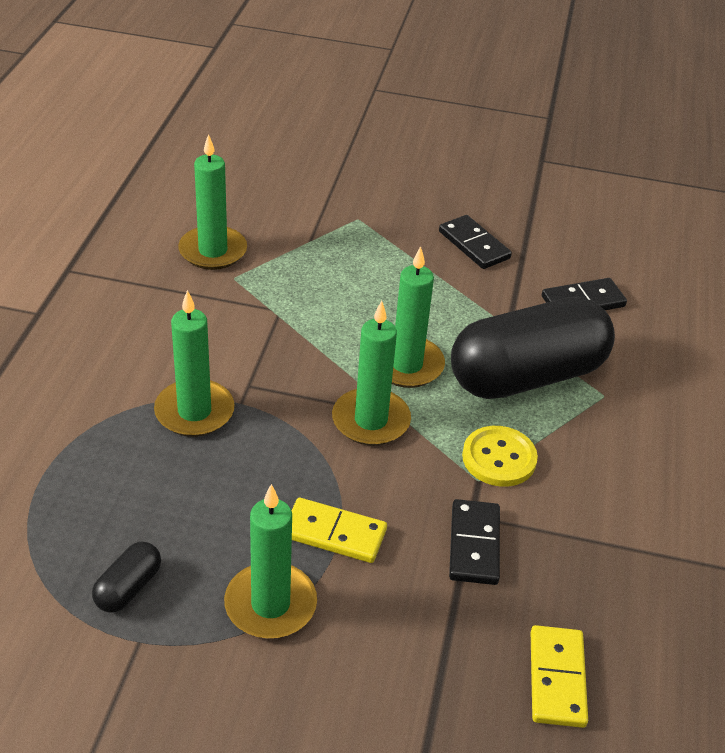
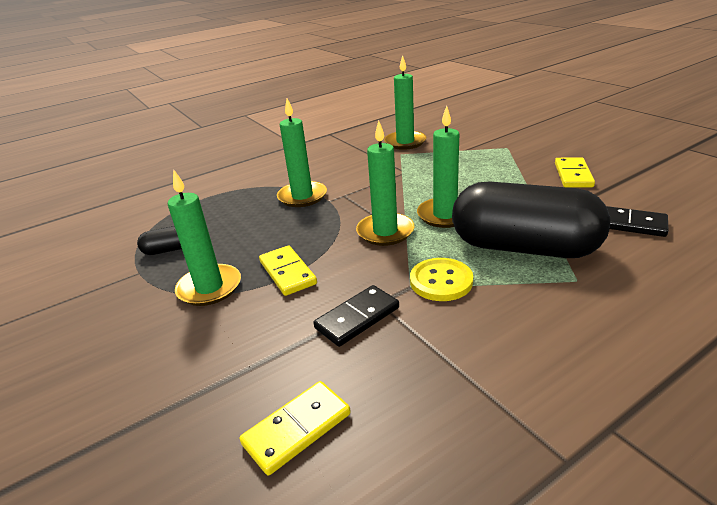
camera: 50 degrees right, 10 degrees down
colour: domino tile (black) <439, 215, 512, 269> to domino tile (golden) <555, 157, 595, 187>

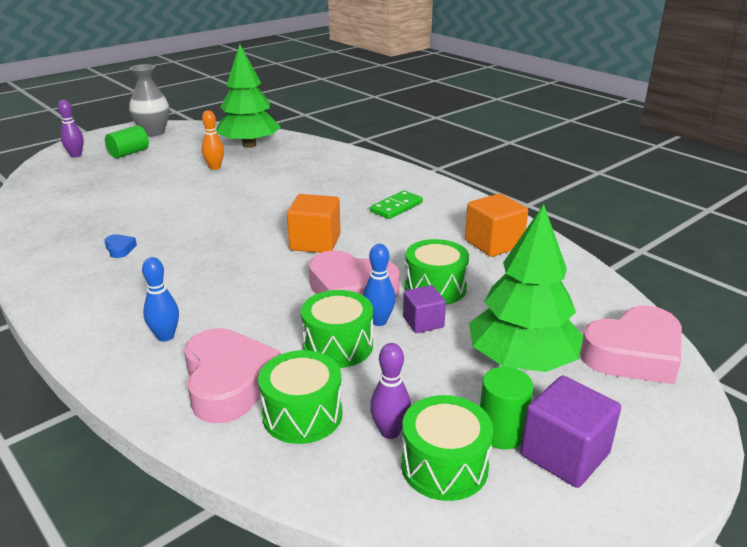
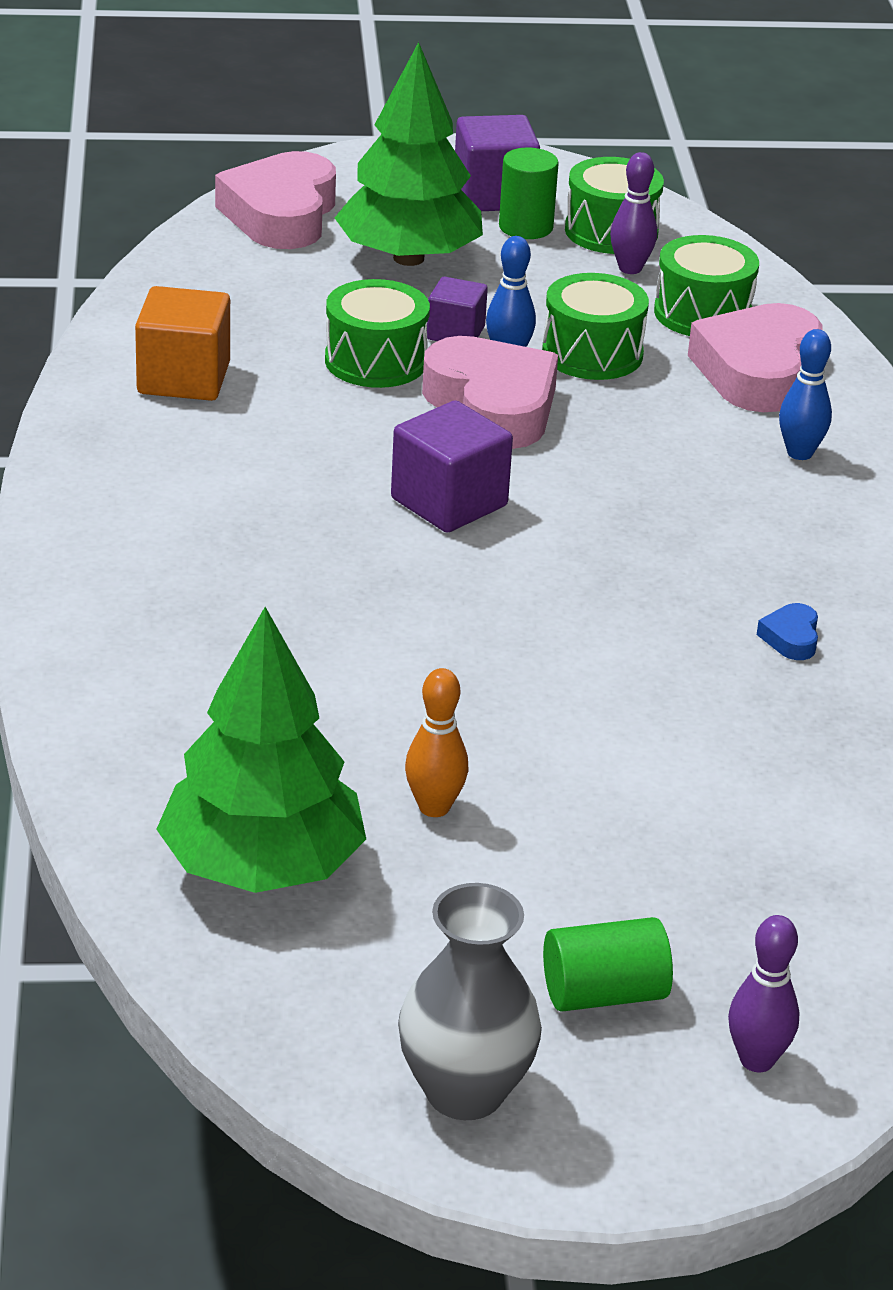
camera: 145 degrees left, 5 degrees up
missing: domino tile (green) <370, 190, 423, 219>
colour: cube (bright orange) <287, 194, 341, 253> to cube (purple) <391, 400, 513, 533>
spun: heart shape (pink) <580, 305, 682, 384> = <215, 151, 336, 249> 90 degrees counterclockwise

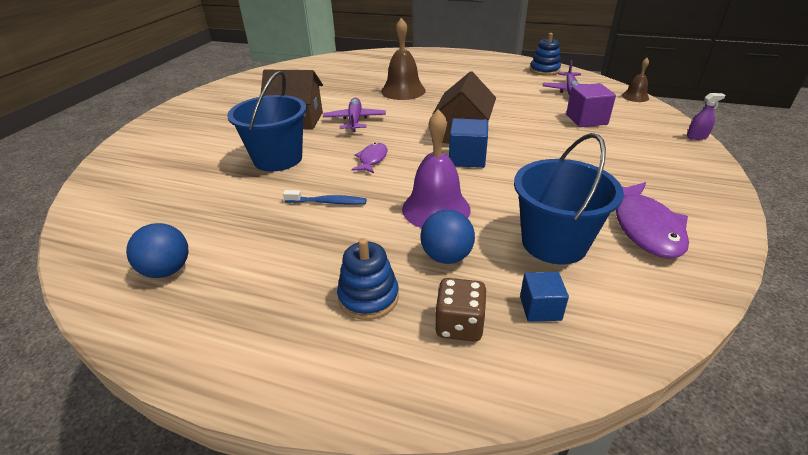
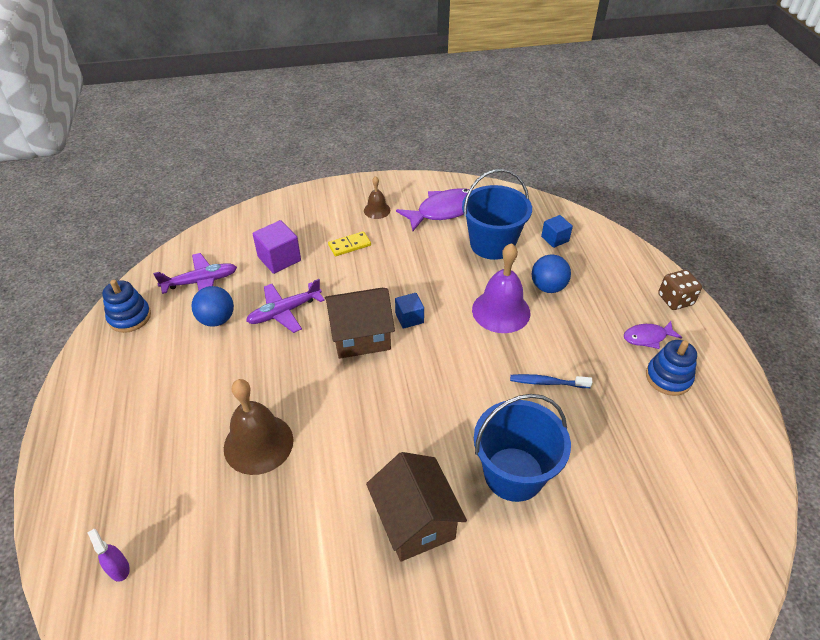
camera: 120 degrees left, 10 degrees up
appeared: domino tile (golden) <328, 231, 371, 256>
relocated: sprayer (purple) <687, 93, 726, 140> to <87, 529, 130, 582>; ball (royal blue) <126, 223, 188, 278> to <191, 286, 234, 327>; toy plane (purple) <323, 98, 386, 132> to <246, 279, 325, 333>; bell (brown) <622, 58, 649, 102> to <364, 176, 390, 219>; fish (purple) <351, 143, 387, 173> to <624, 321, 682, 349>; stacking toy (royal blue) <337, 238, 399, 320> to <646, 340, 697, 396>; die (brown) <435, 278, 486, 342> to <658, 270, 702, 310>
spun: tooth brush (royal blue) <283, 190, 367, 205> = <510, 374, 593, 388> 60 degrees counterclockwise
size: cube (royal blue) <449, 118, 488, 168> = <395, 293, 424, 329> x0.65

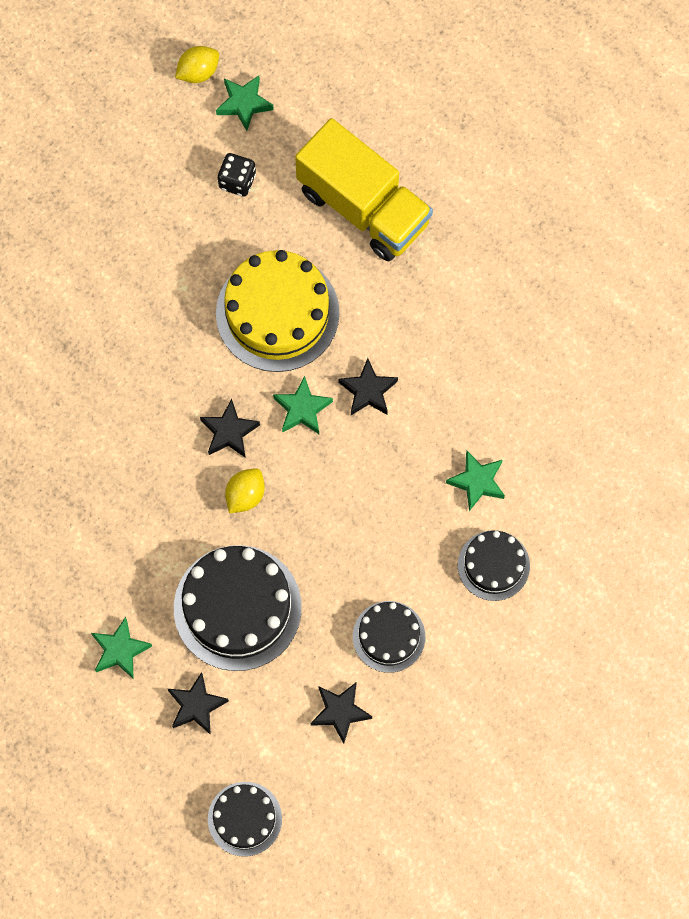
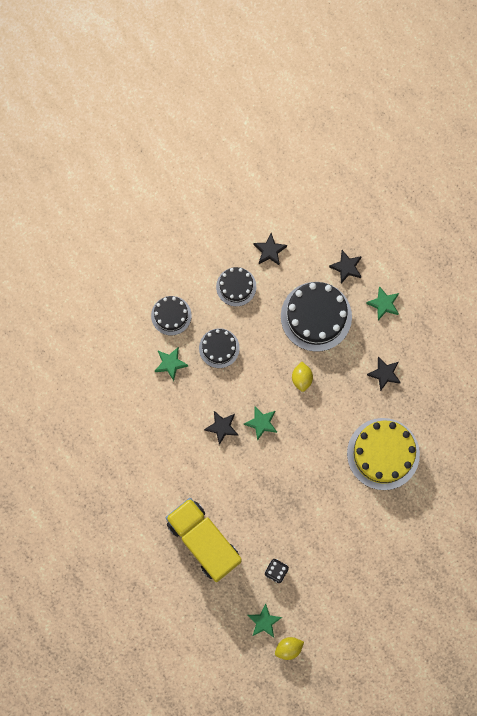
camera: 170 degrees left, 5 degrees up
relocated: cake (black) <208, 782, 282, 856> to <199, 328, 240, 368>; cake (golden) <216, 250, 340, 372> to <347, 418, 420, 490>; star (black) <200, 399, 260, 458> to <367, 356, 401, 391>
spun: citrus fruit (golden) <225, 468, 265, 513> = <292, 362, 313, 392> 45 degrees counterclockwise

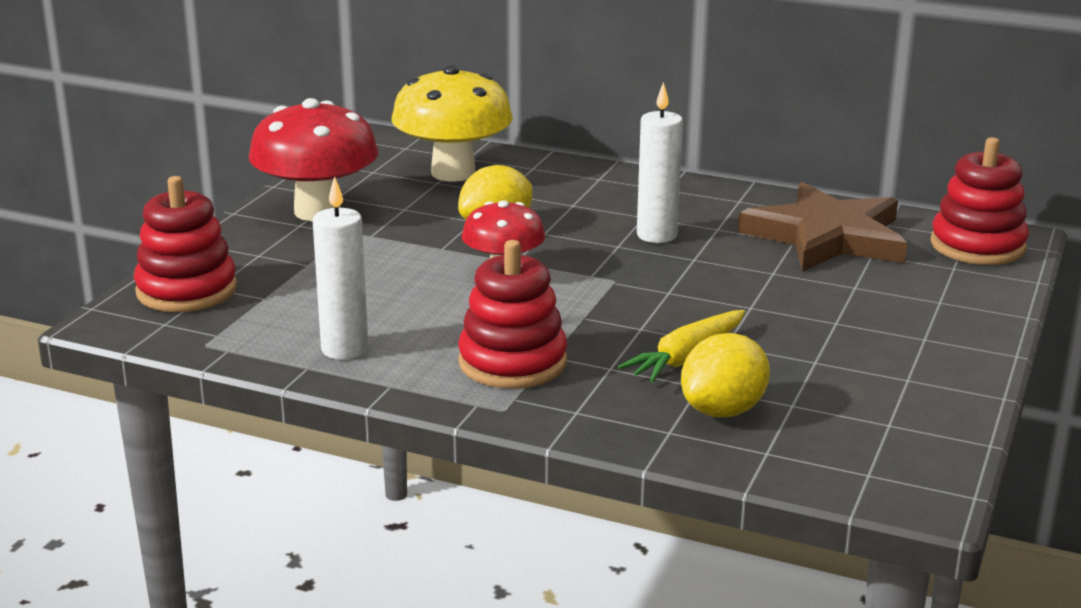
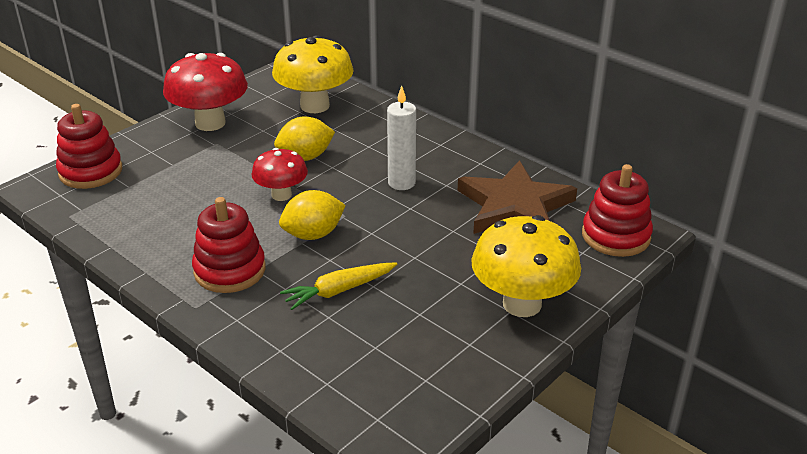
camera: 20 degrees right, 10 degrees up
missing: candle (snow-white) <312, 176, 368, 360>
appeared: fungus (golden) <471, 215, 581, 317>
relocated: citrus fruit (golden) <681, 333, 770, 418> to <279, 190, 346, 240>

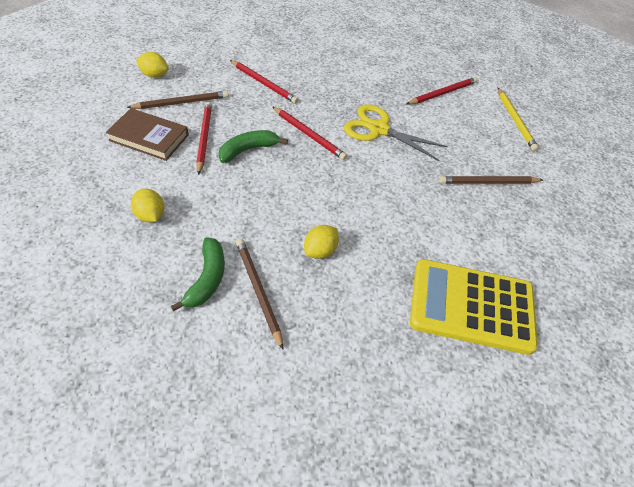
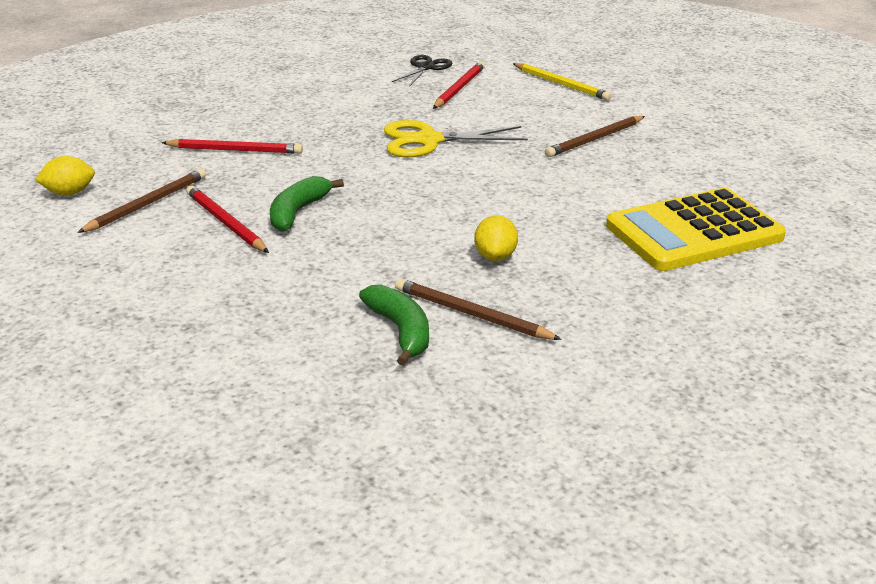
camera: 30 degrees left, 20 degrees down
missing: hardcover (brown) <106, 108, 189, 161>; citrus fruit (golden) <131, 189, 164, 222>; pencil (red) <272, 106, 347, 160>
appeared: scissors (black) <392, 55, 453, 86>

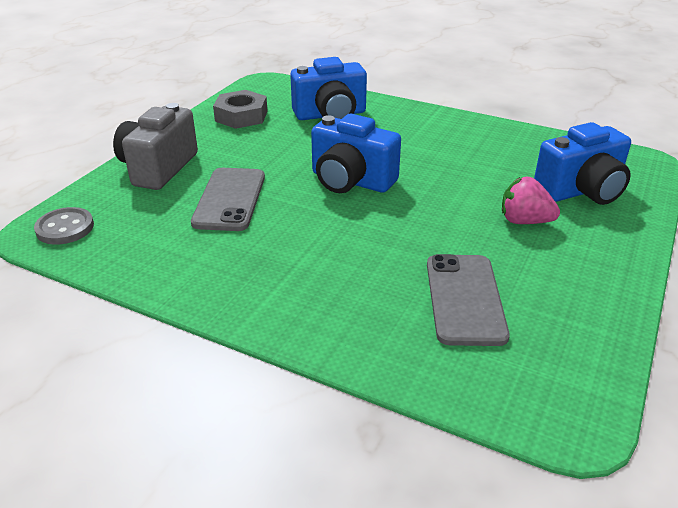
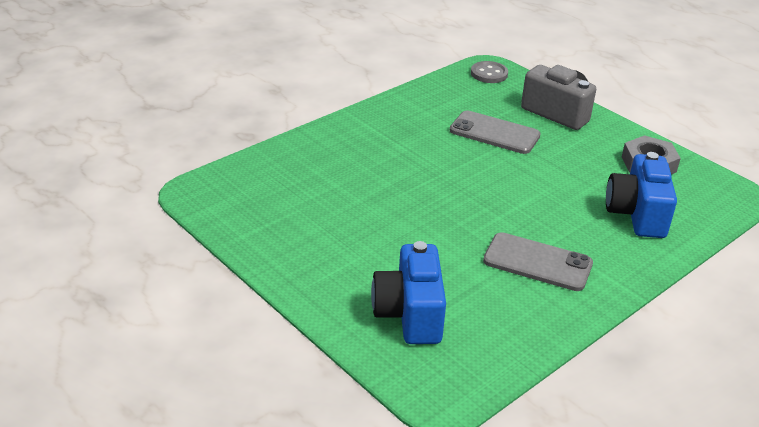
camera: 110 degrees right, 0 degrees up
missing: photo camera (royal blue) <311, 114, 401, 193>; toy strawberry (pink) <502, 177, 560, 224>
relocated: smartphone (ash-grey) <427, 254, 510, 346> to <483, 232, 593, 291>

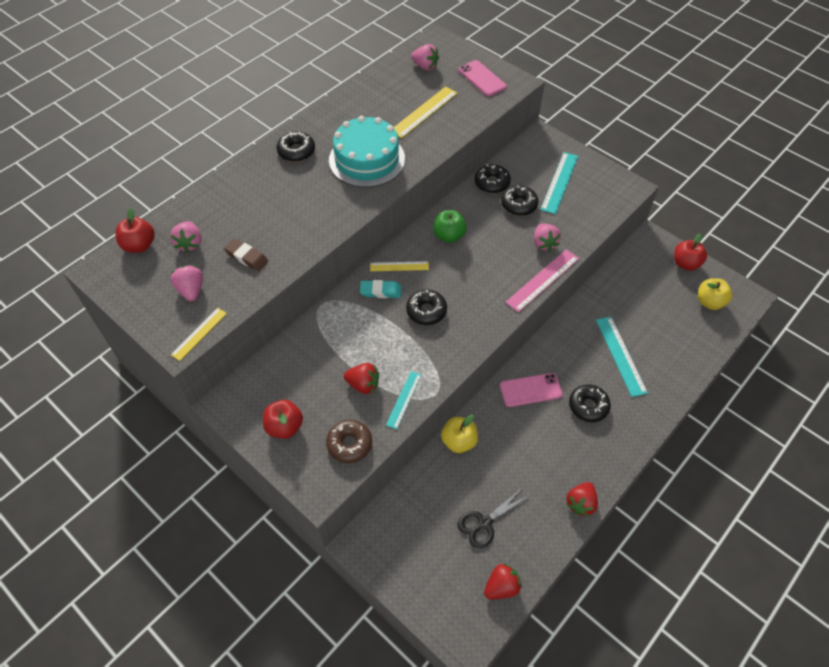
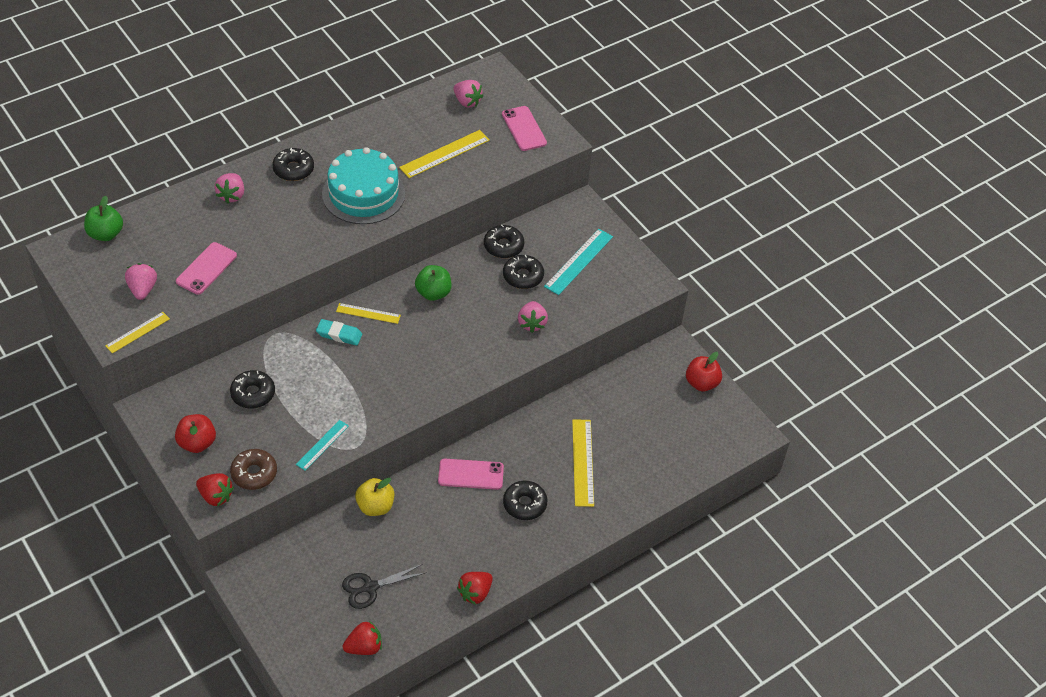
camera: 10 degrees right, 5 degrees down
missing: ruler (pink) <505, 249, 579, 313>; apple fruit (golden) <698, 278, 733, 310>
relocated: toy strawberry (red) <344, 363, 379, 394> to <196, 473, 234, 507>; toy strawberry (pink) <170, 221, 201, 253> to <215, 173, 244, 203>; glazed donut (black) <406, 289, 447, 325> to <230, 370, 275, 409>
exchanged: pencil eraser (brown) <224, 239, 268, 271> to smartphone (pink) <176, 242, 237, 295>
colour: apple fruit (red) <115, 208, 154, 253> to apple fruit (green) <84, 196, 123, 241>; ruler (aqua) <596, 316, 648, 397> to ruler (golden) <572, 419, 594, 507>

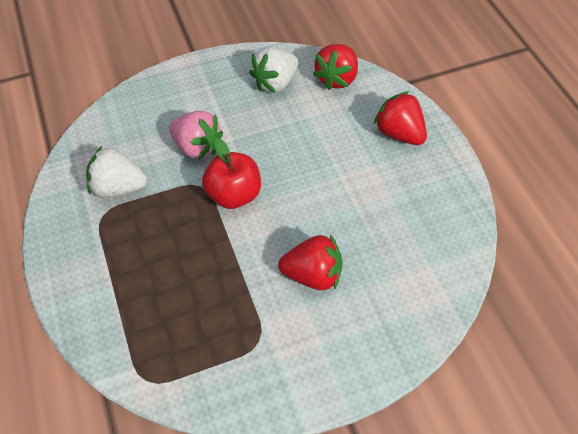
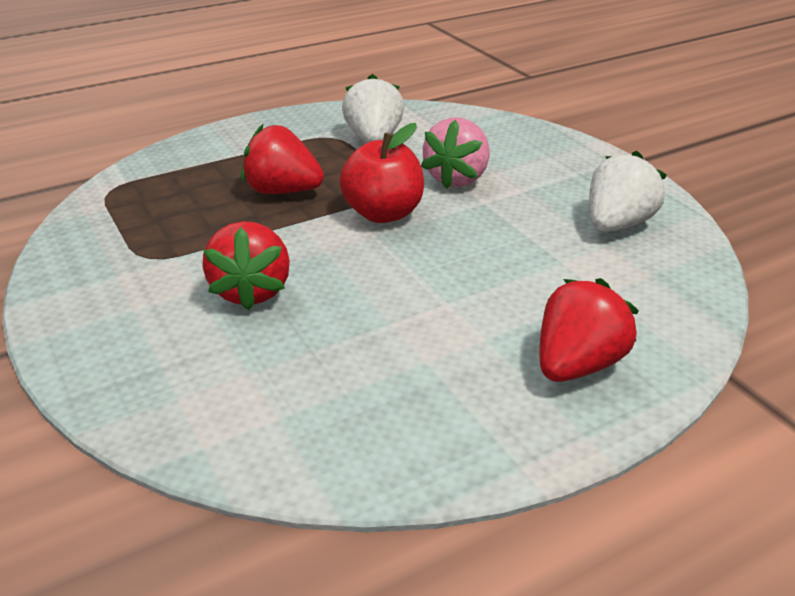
camera: 80 degrees right, 20 degrees down
relocated: toy strawberry (red) <313, 44, 358, 90> to <241, 124, 324, 194>
spun: toy strawberry (snow-white) <249, 48, 299, 93> = <589, 151, 667, 232> 90 degrees clockwise

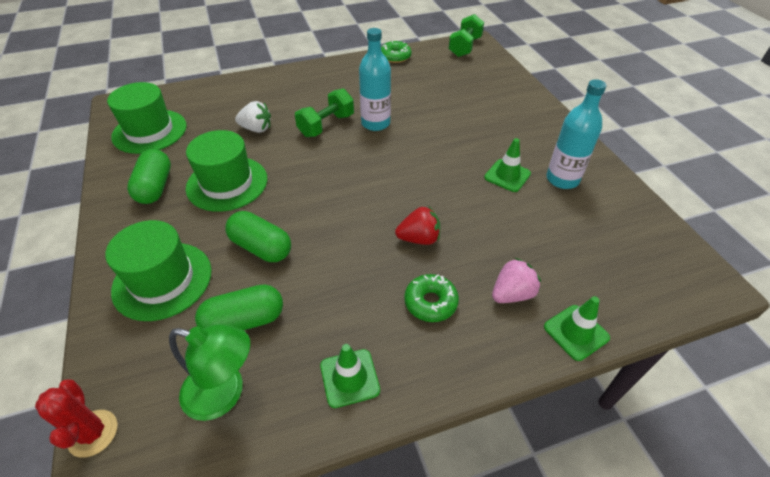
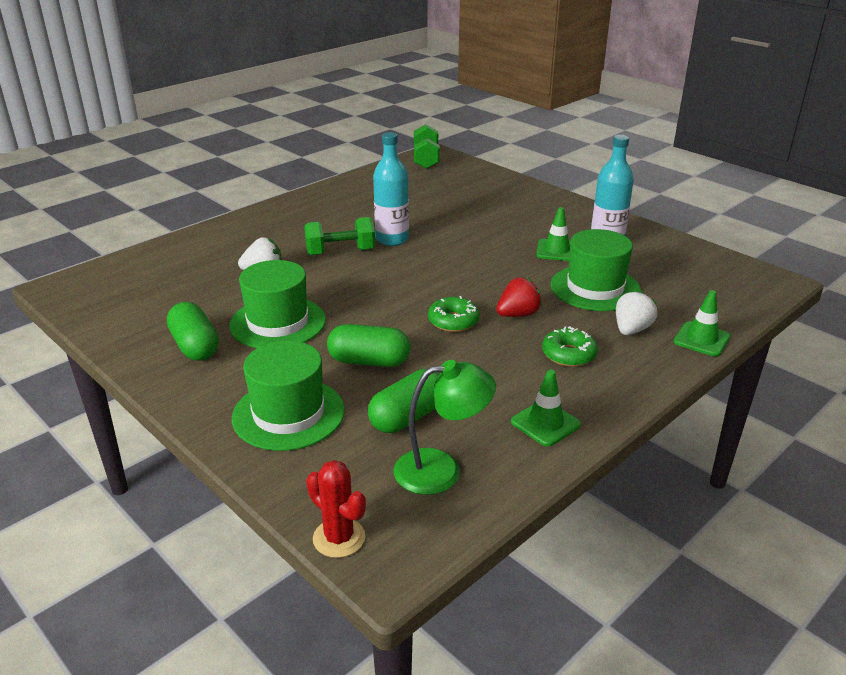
camera: 25 degrees left, 15 degrees down
relocated: glazed donut (green) <381, 41, 412, 63> to <428, 296, 480, 332>; hat (green) <107, 82, 187, 154> to <550, 229, 641, 311>
colour: toy strawberry (pink) <492, 258, 541, 303> to toy strawberry (snow-white) <616, 290, 657, 335>
spun: dumbbell (green) <295, 88, 354, 137> = <304, 217, 375, 255> 60 degrees clockwise

